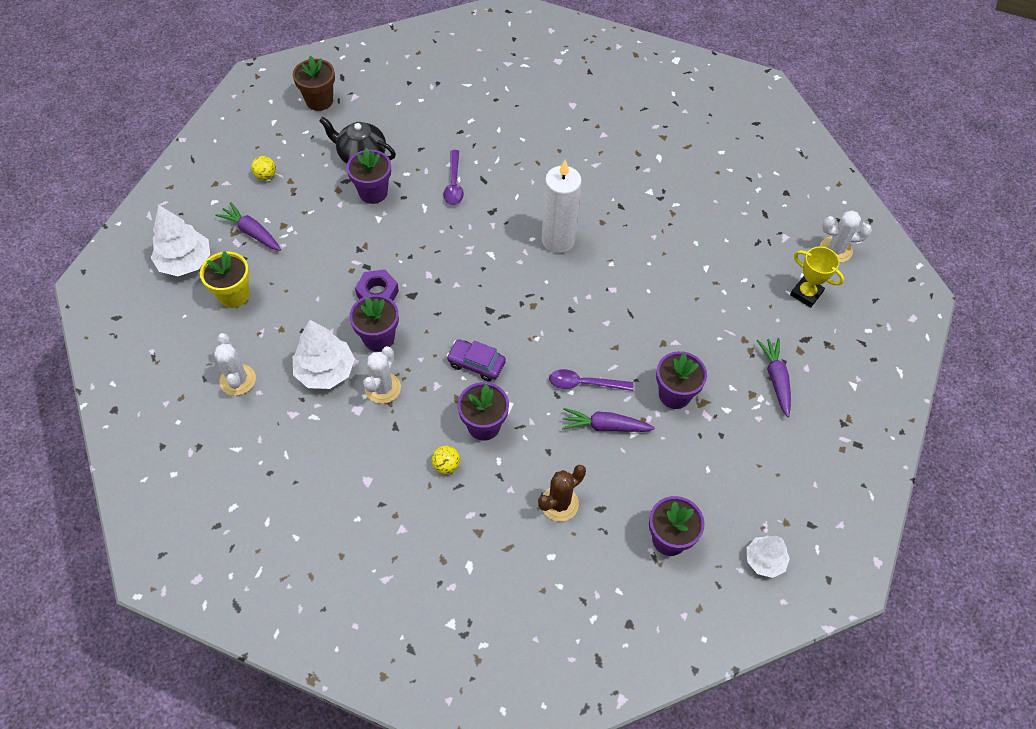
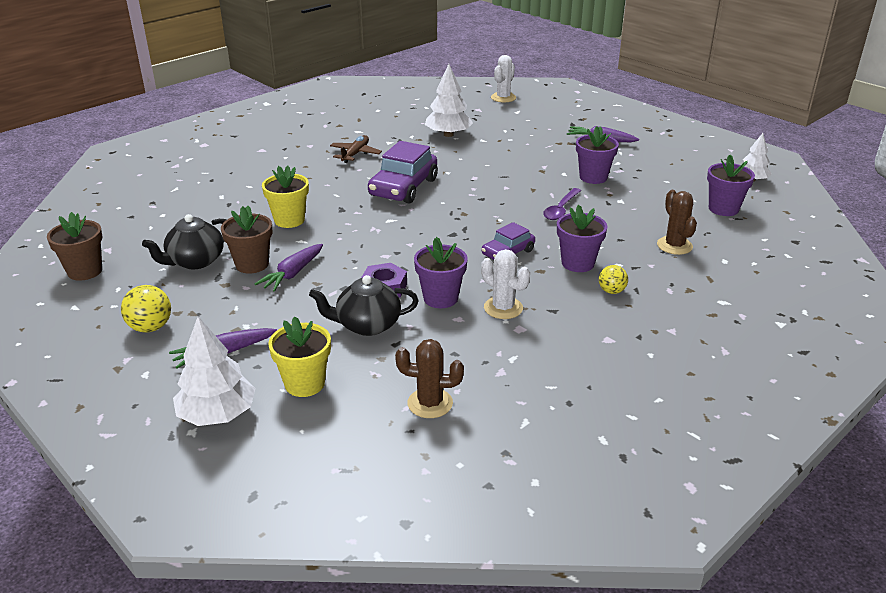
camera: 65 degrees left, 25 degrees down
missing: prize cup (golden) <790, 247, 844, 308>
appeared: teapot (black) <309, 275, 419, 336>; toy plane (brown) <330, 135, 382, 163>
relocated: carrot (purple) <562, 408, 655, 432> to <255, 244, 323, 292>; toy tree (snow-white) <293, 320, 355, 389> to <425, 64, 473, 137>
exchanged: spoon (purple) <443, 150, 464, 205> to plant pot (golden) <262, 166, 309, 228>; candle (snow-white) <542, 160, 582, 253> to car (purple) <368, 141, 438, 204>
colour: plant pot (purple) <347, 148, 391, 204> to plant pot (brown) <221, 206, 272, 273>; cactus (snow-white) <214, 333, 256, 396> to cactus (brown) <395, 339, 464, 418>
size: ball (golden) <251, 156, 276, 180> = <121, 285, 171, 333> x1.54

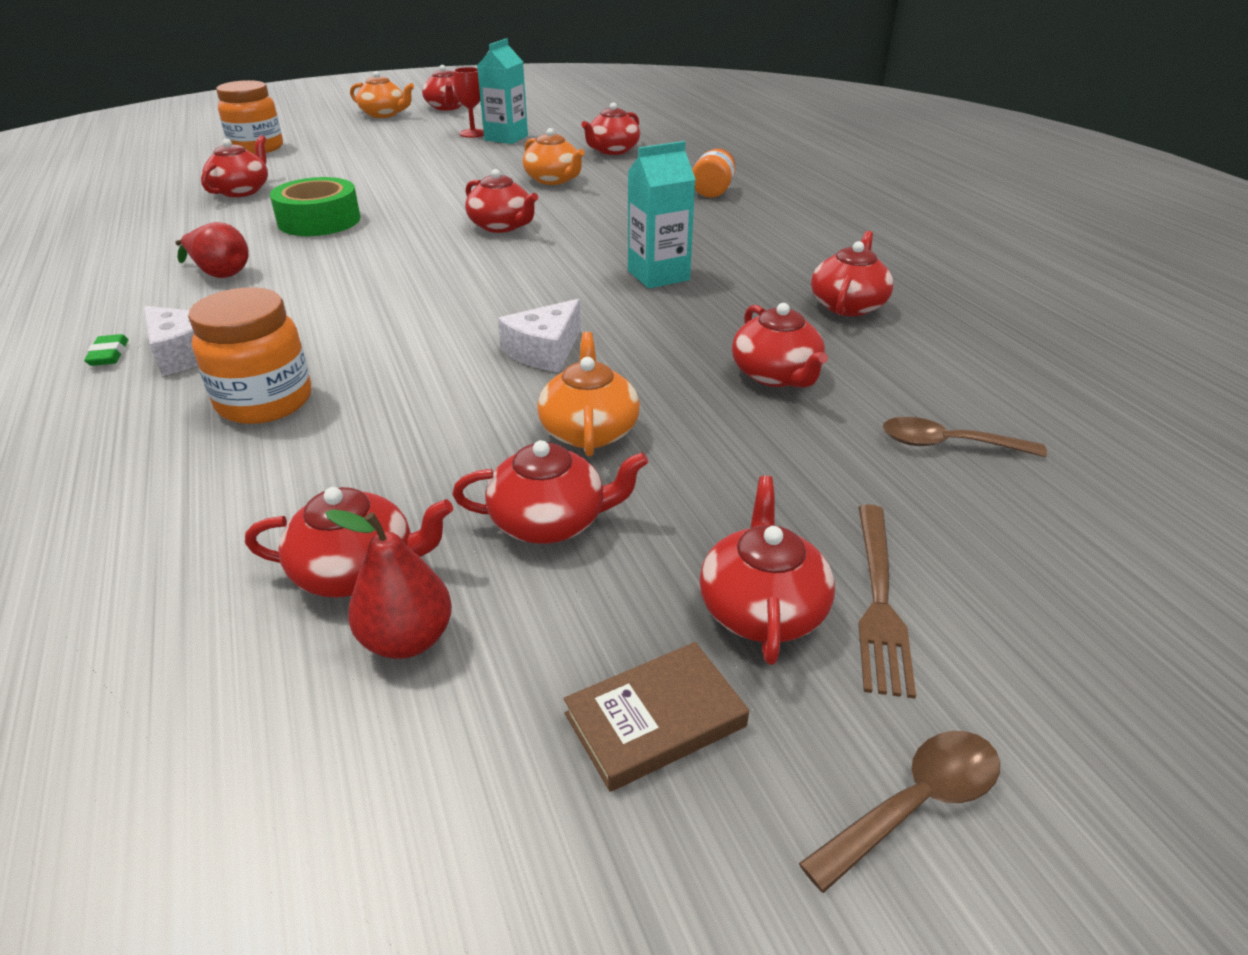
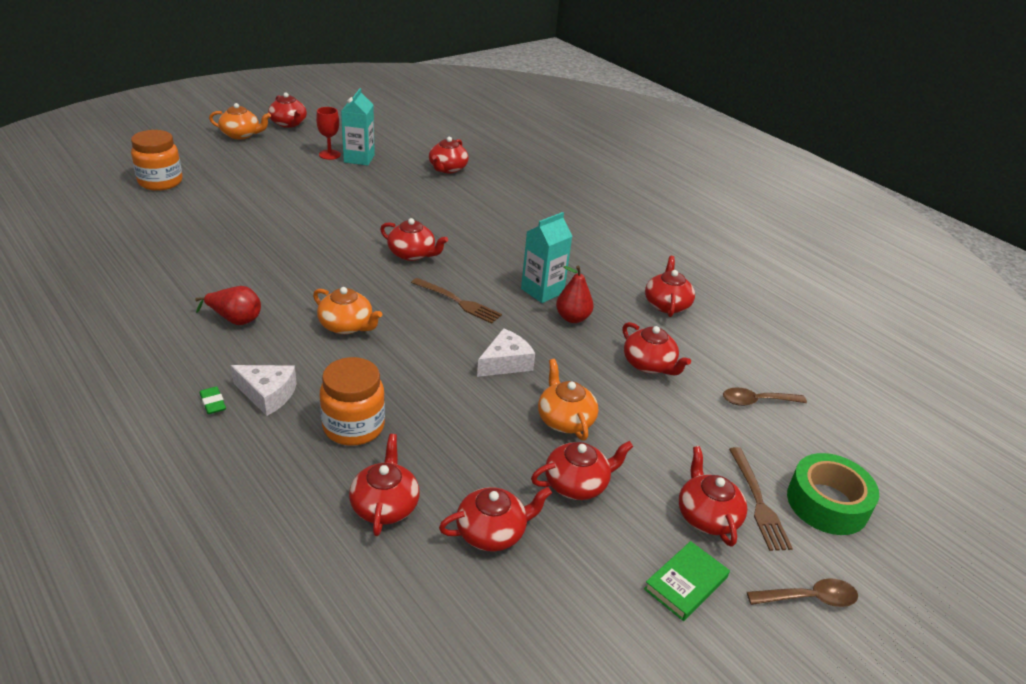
camera: 20 degrees left, 0 degrees up
missing: jam jar (bright orange) <692, 148, 736, 198>
appeared: table fork (brown) <411, 278, 502, 324>
relocated: teapot (bright orange) <523, 128, 585, 185> to <313, 287, 382, 334>; teapot (red) <201, 135, 268, 197> to <349, 434, 420, 536>; pear (red) <326, 509, 452, 659> to <556, 266, 593, 323>; roll of tape (green) <270, 177, 360, 236> to <787, 453, 879, 535>
colour: hardcover (brown) <564, 642, 749, 792> to hardcover (green) <644, 541, 730, 621>
spun: cheese (snow-white) <498, 299, 581, 372> = <477, 328, 535, 377> 150 degrees counterclockwise; spoon (brown) <799, 731, 1000, 893> = <747, 578, 858, 607> 45 degrees clockwise

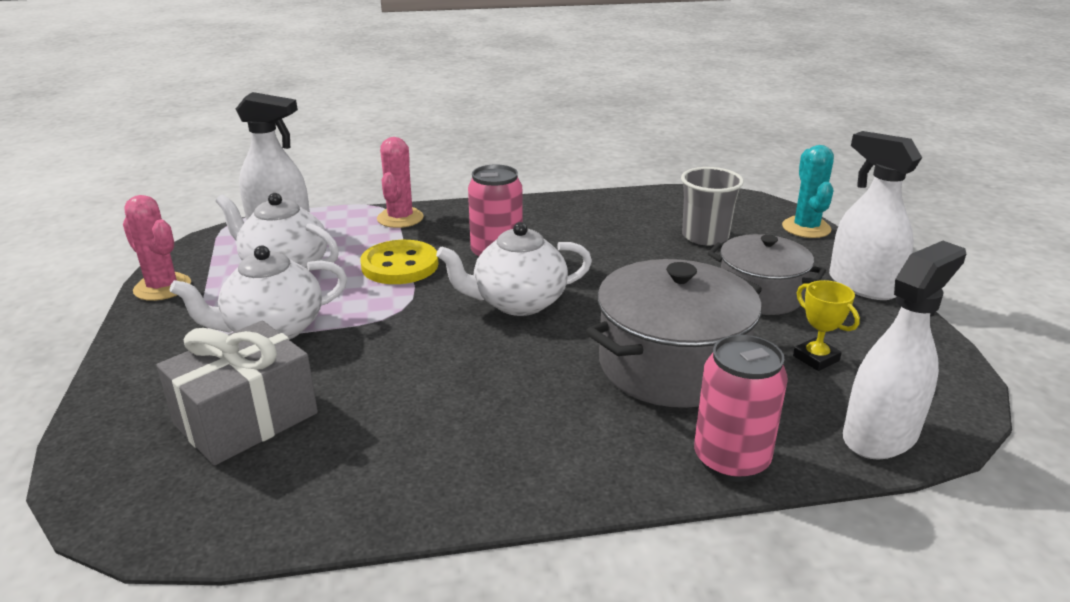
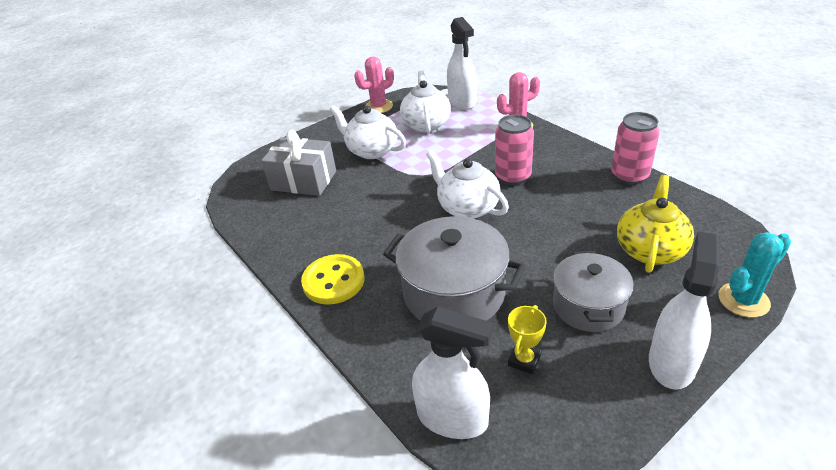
camera: 65 degrees right, 10 degrees up
relocated: shirt button (golden) <360, 240, 438, 284> to <301, 254, 365, 305>; soda can (pink) <694, 335, 788, 482> to <611, 112, 660, 185>
exchanged: tumbler (ash-grey) <681, 167, 744, 246> to teapot (golden) <617, 175, 694, 273>
spun: cactus (pink) <123, 195, 191, 301> = <354, 56, 394, 113> 45 degrees clockwise

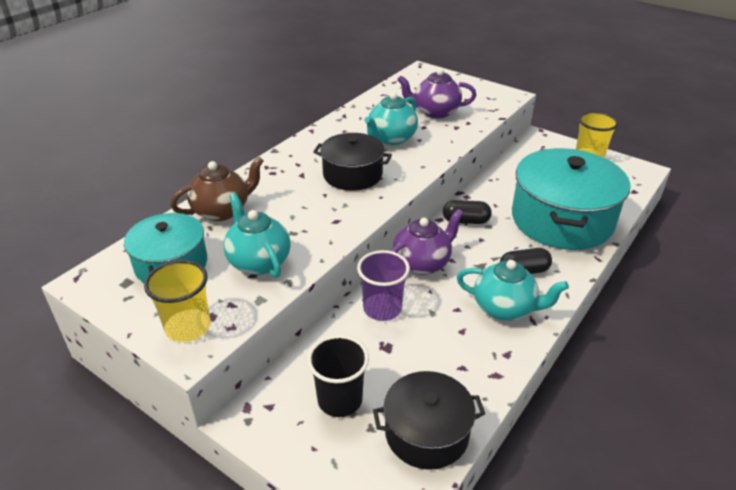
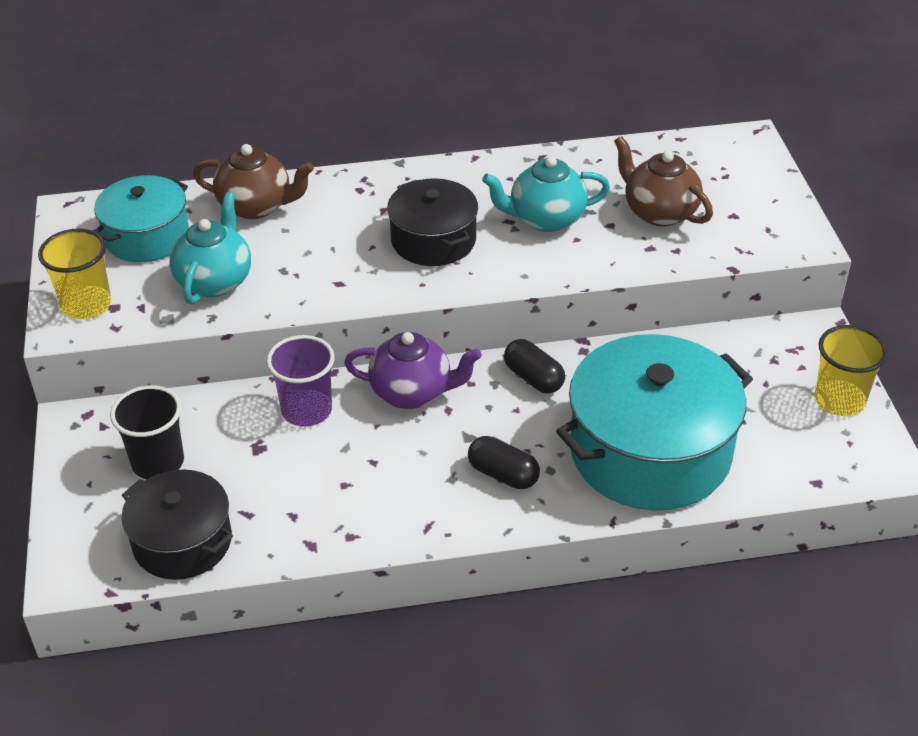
camera: 45 degrees right, 5 degrees up
missing: teapot (aqua) <457, 260, 569, 321>
colour: teapot (purple) <397, 68, 476, 119> to teapot (brown) <614, 136, 713, 227>

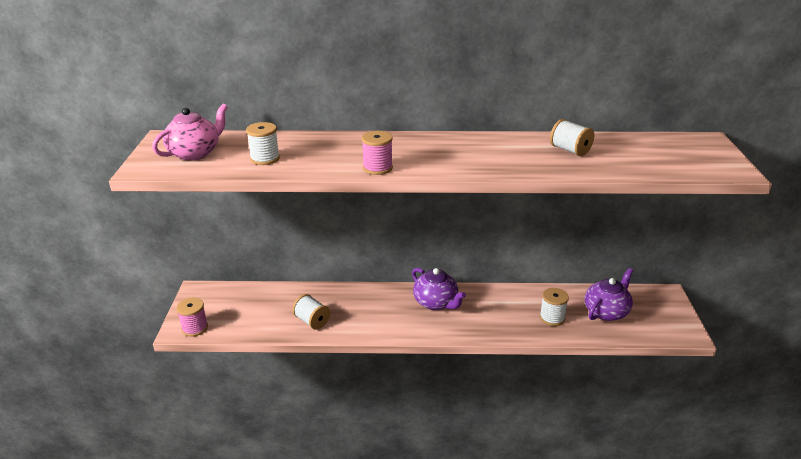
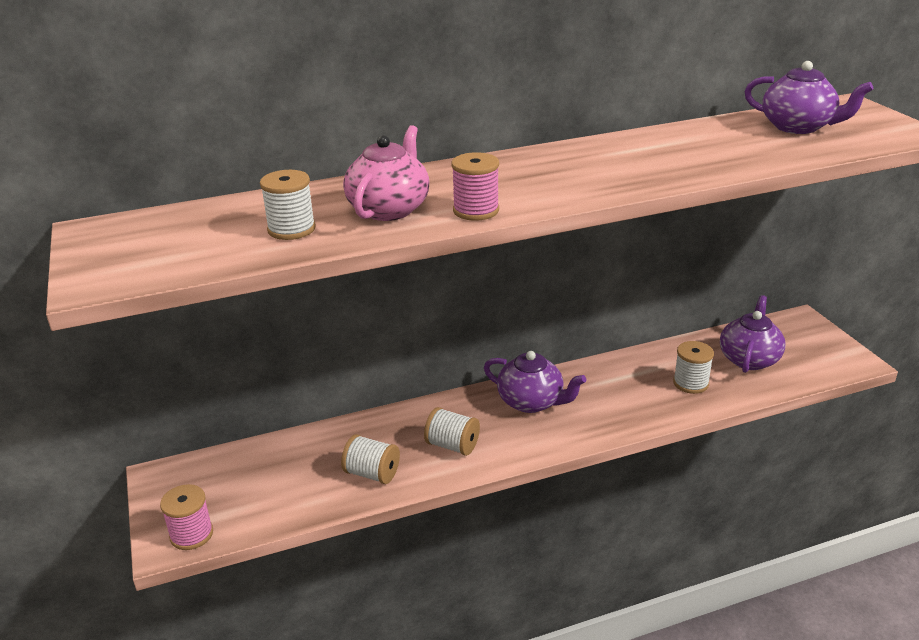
camera: 20 degrees left, 0 degrees up
appeared: teapot (purple) <744, 61, 874, 134>
relocated: teapot (pink) <152, 103, 228, 161> to <343, 125, 430, 221>; reel of thread (snow-white) <550, 119, 594, 156> to <424, 407, 480, 456>

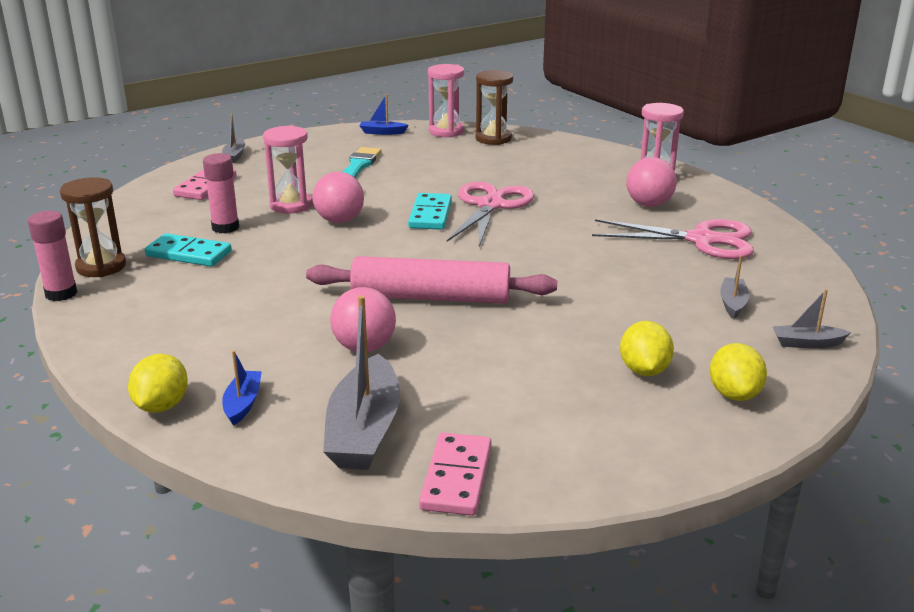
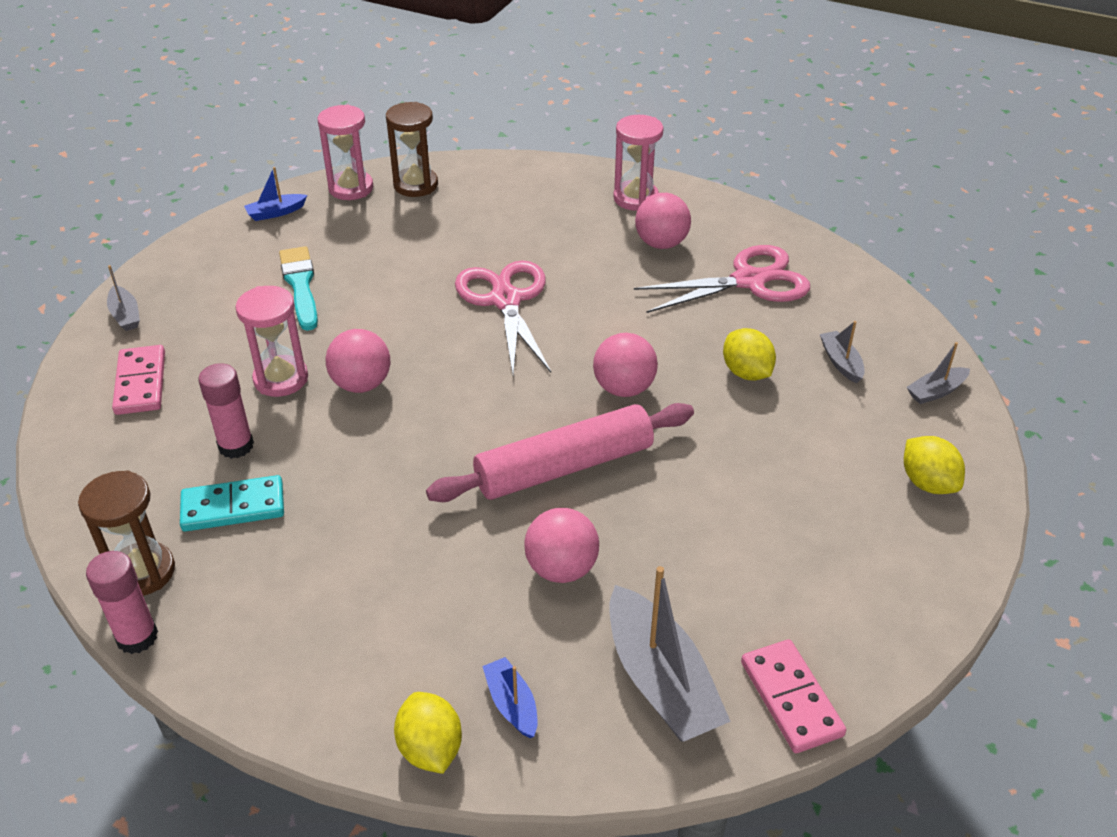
camera: 30 degrees left, 15 degrees up
missing: domino tile (aqua) <408, 193, 452, 230>
appeared: ball (pink) <593, 333, 658, 397>
relocated: citrus fruit (golden) <620, 321, 674, 376> to <723, 328, 776, 380>

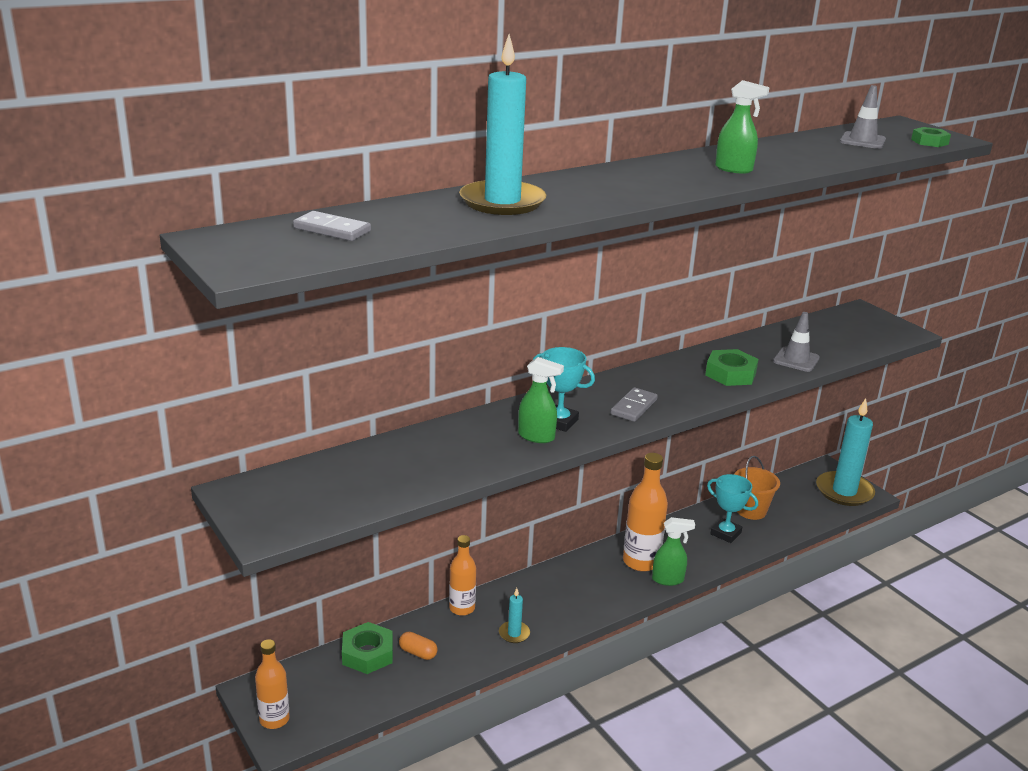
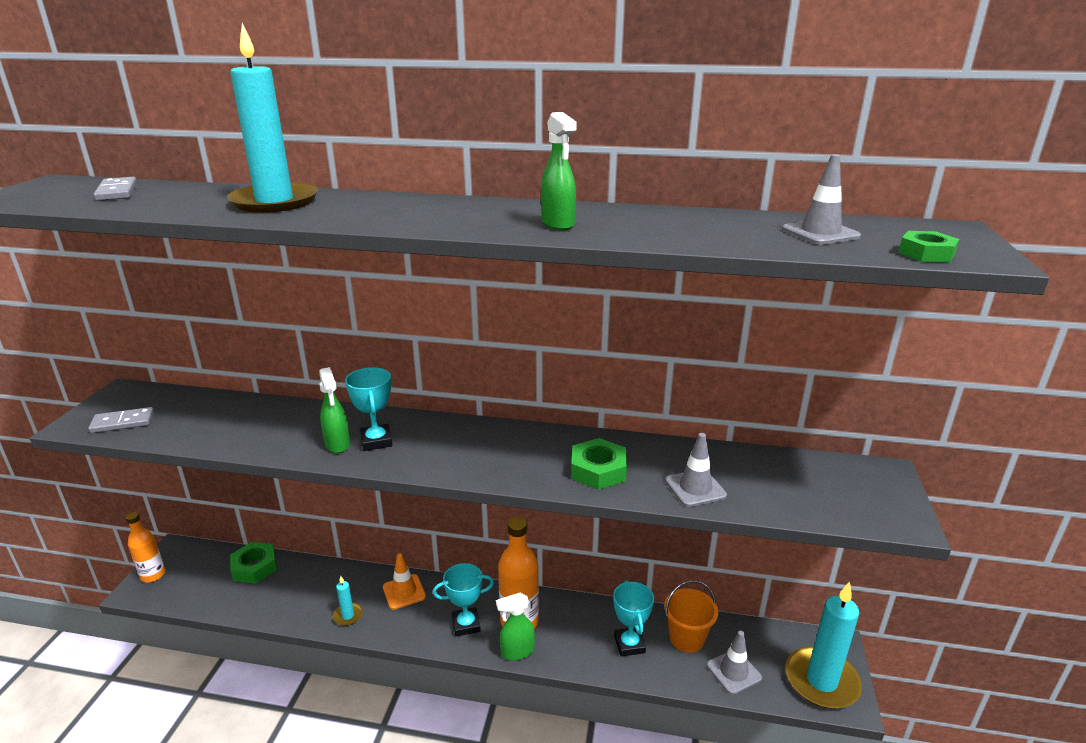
camera: 45 degrees right, 0 degrees up
missing: pill shape (bright orange) <399, 631, 438, 660>; drink bottle (bright orange) <449, 535, 476, 616>
appeared: road cone (bright orange) <383, 553, 426, 610>; prize cup (aqua) <433, 563, 494, 636>; road cone (ash-grey) <707, 631, 762, 695>
relocated: domino tile (ash-grey) <611, 387, 658, 422> to <88, 407, 154, 433>
spun: sprayer (green) <652, 517, 695, 586> = <496, 593, 535, 661> 120 degrees clockwise

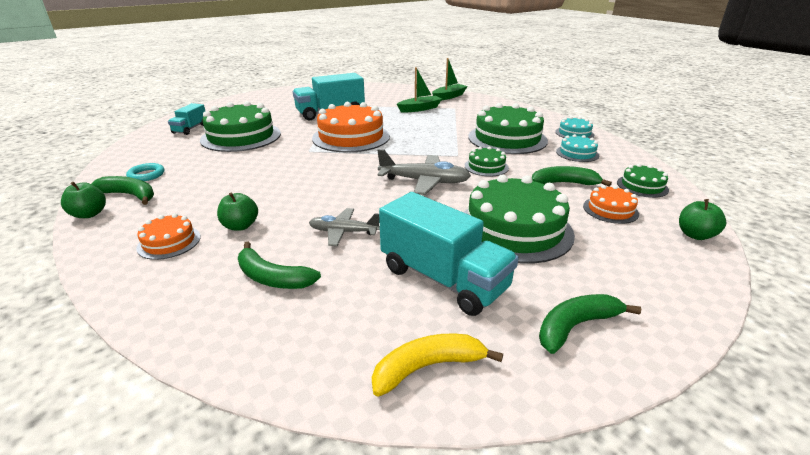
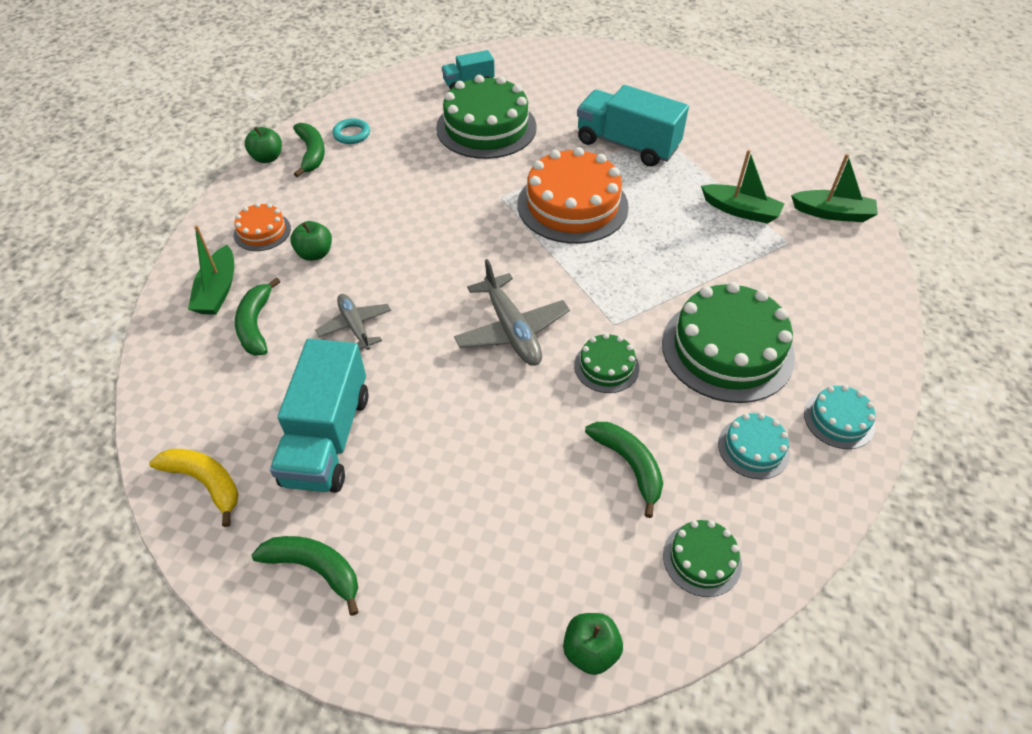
camera: 55 degrees right, 20 degrees up
missing: cake (green) <463, 175, 575, 264>; cake (bright orange) <583, 185, 639, 224>
appeared: toy boat (green) <188, 225, 234, 315>

